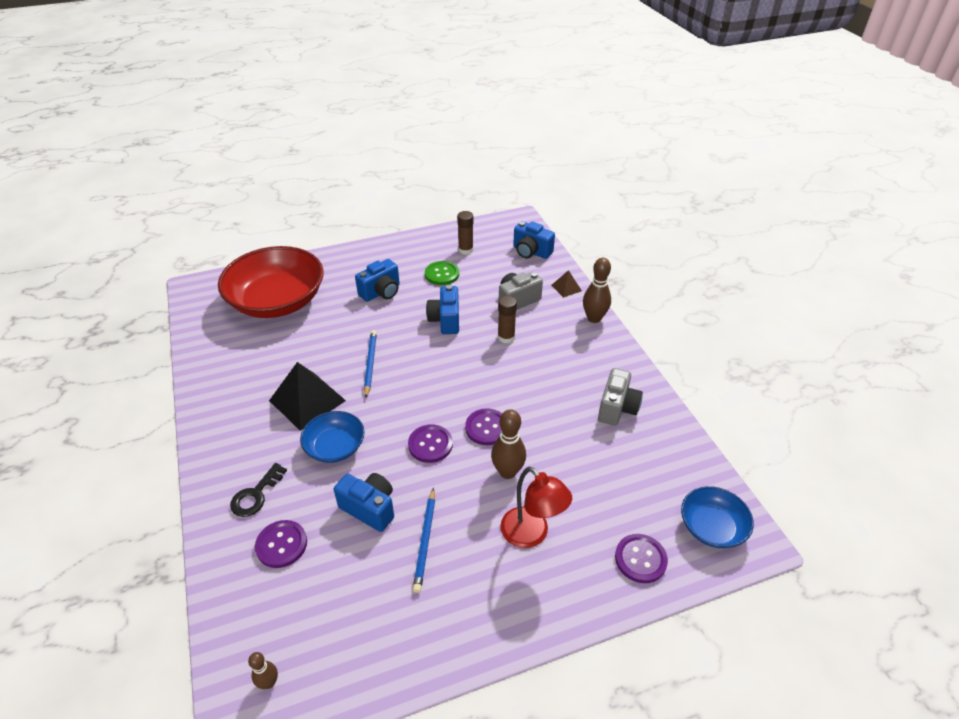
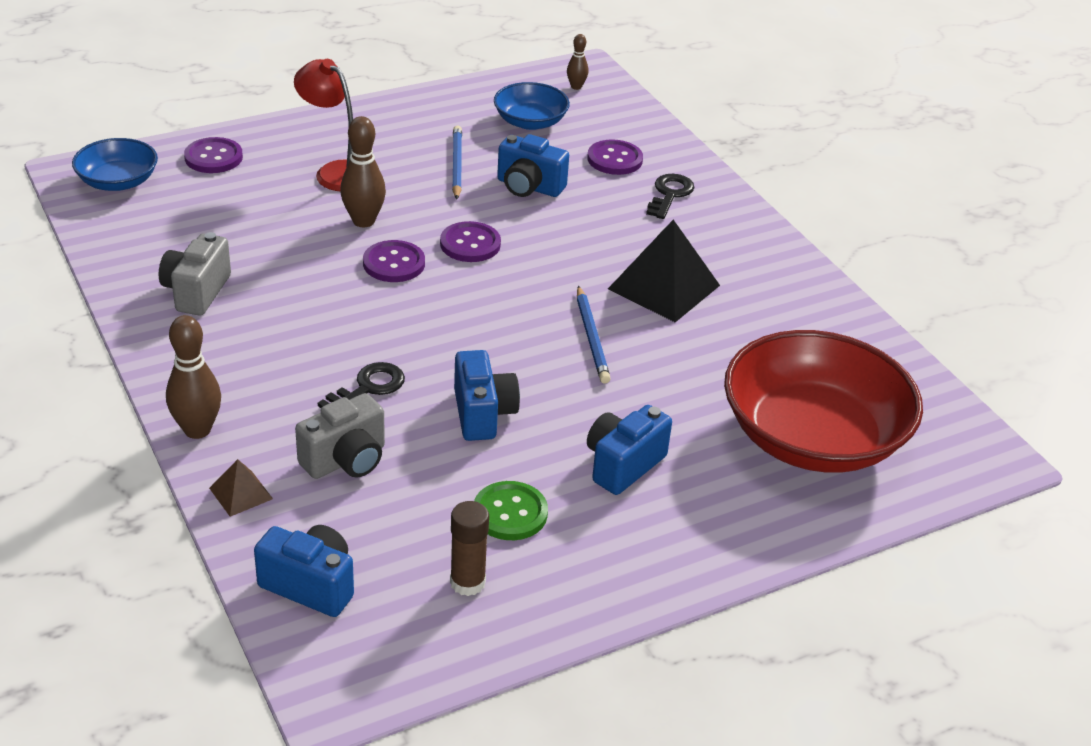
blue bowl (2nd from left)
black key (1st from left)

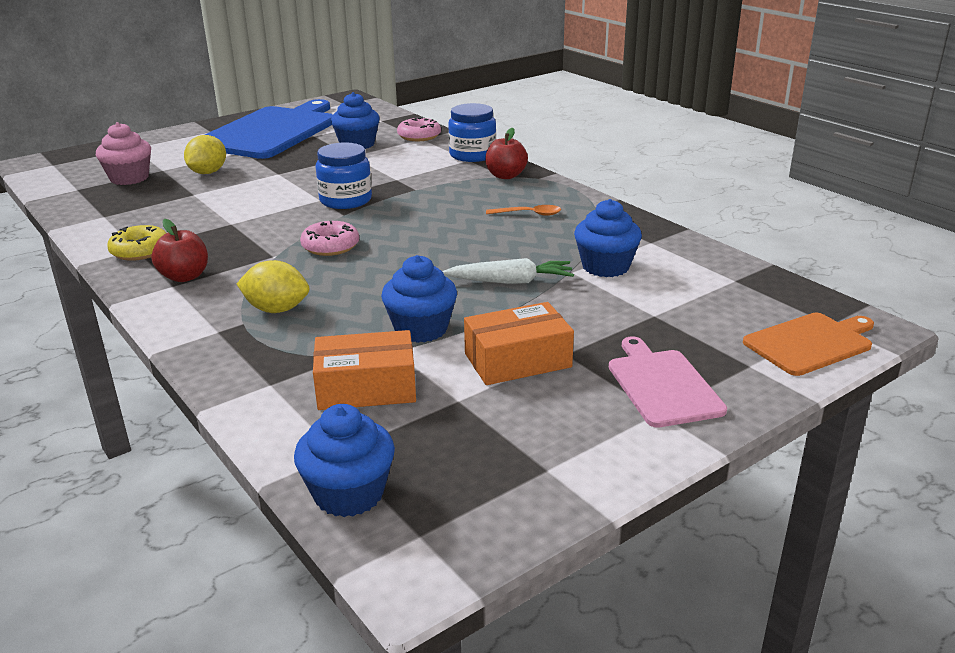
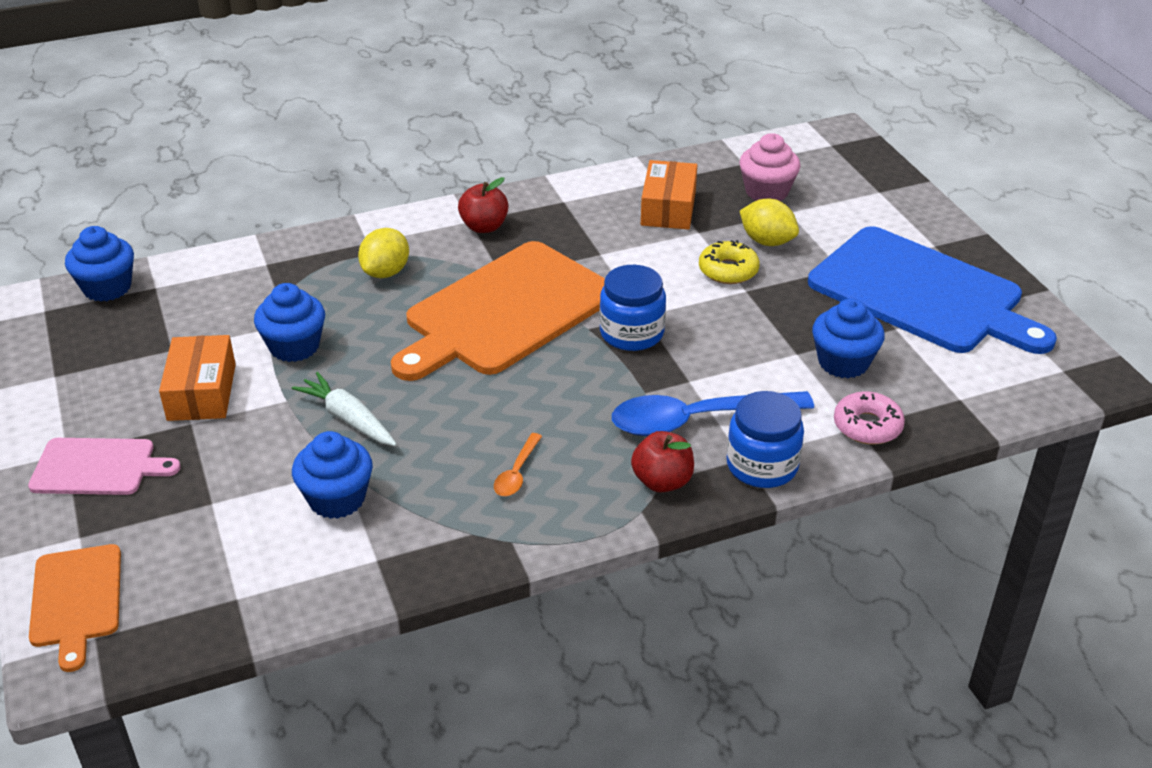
blue spoon
yellow donut
orange box (2nd from left)
orange cutting board (2nd from left)
white carrot

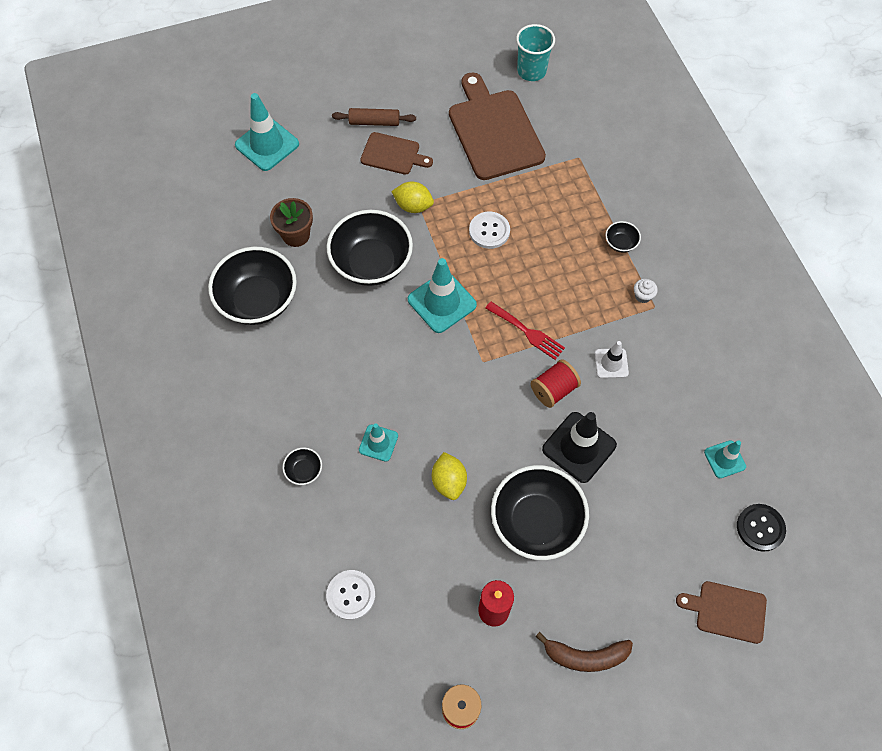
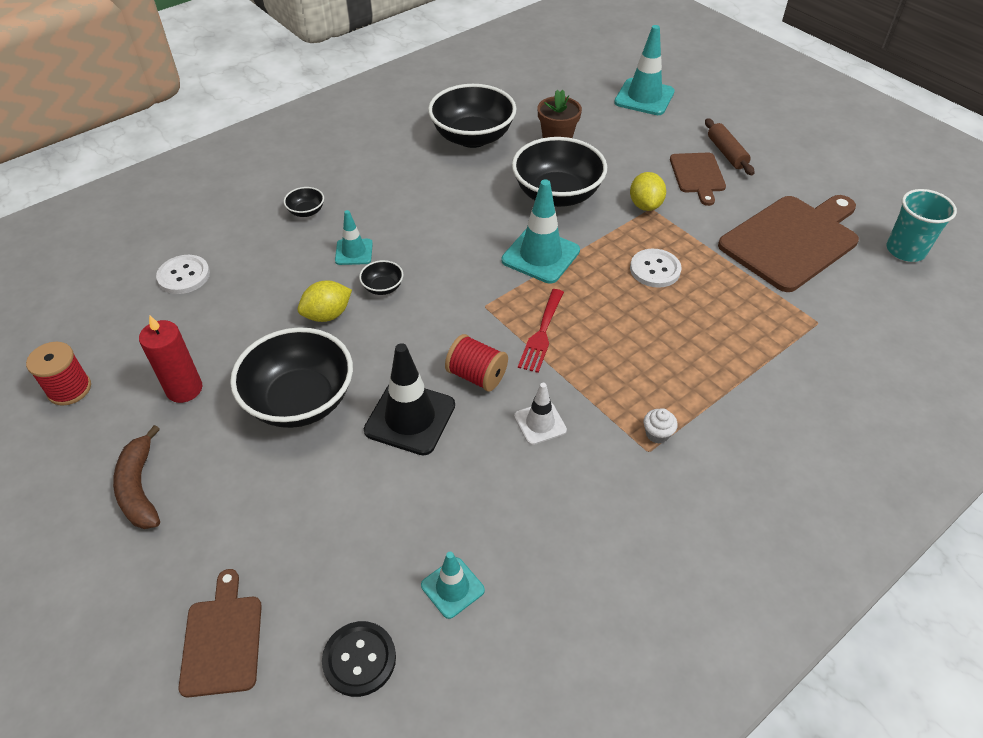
black bowl (3rd from left)

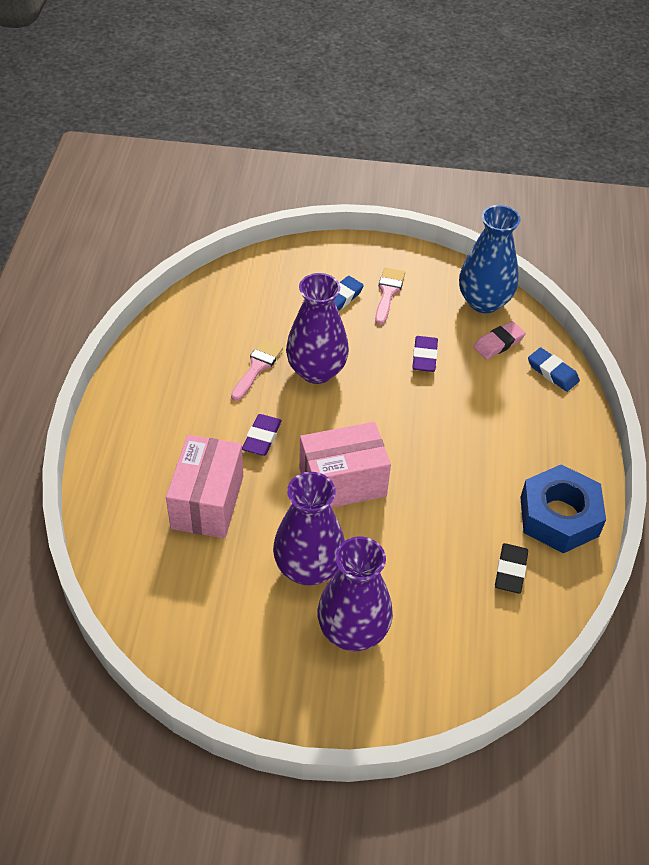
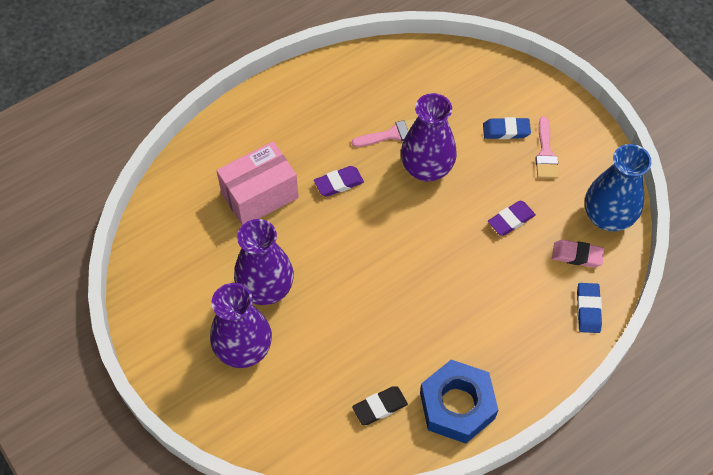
pink box (2nd from left in the first image)
pink brush (2nd from left)

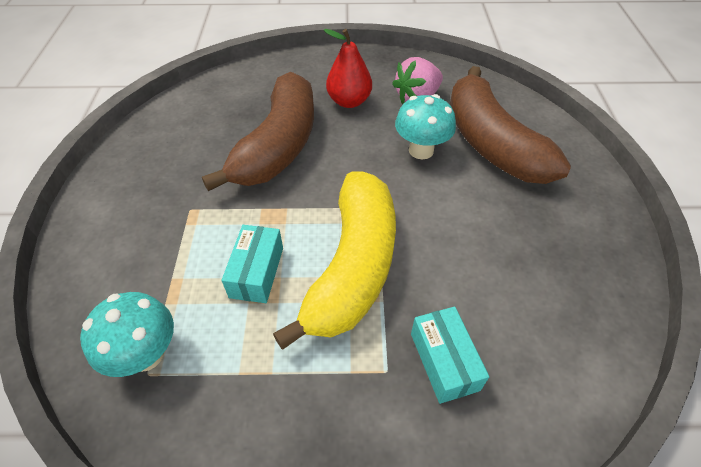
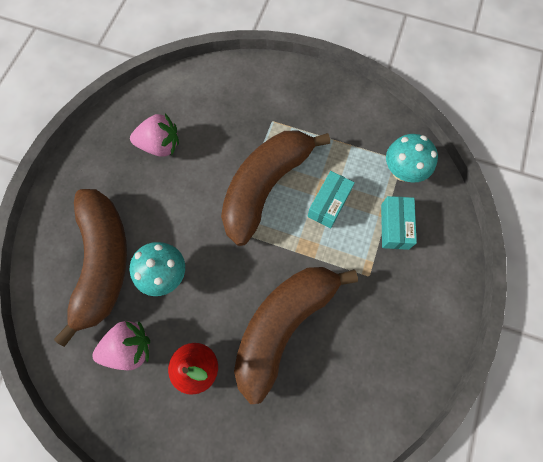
pink strawberry (2nd from left)
turquoise box (2nd from left)
brown banana (2nd from left)

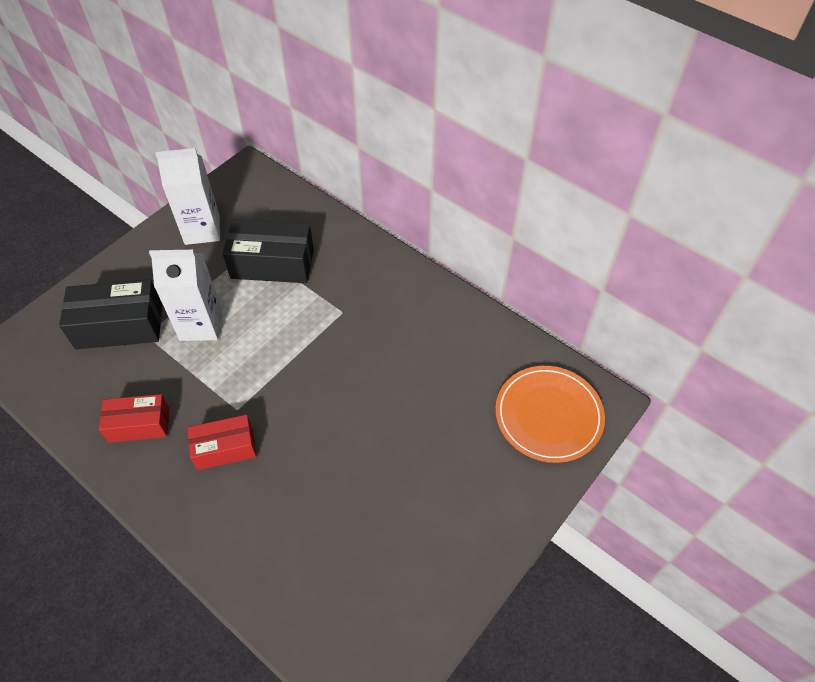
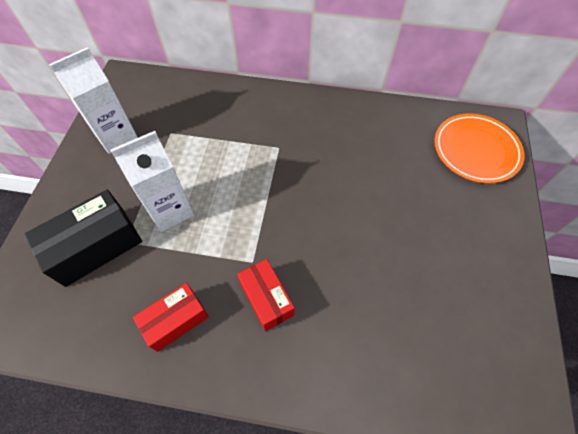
black box (2nd from left in the first image)
red box (2nd from left)

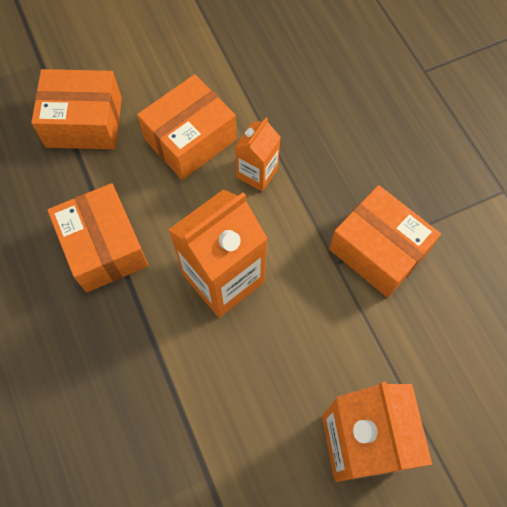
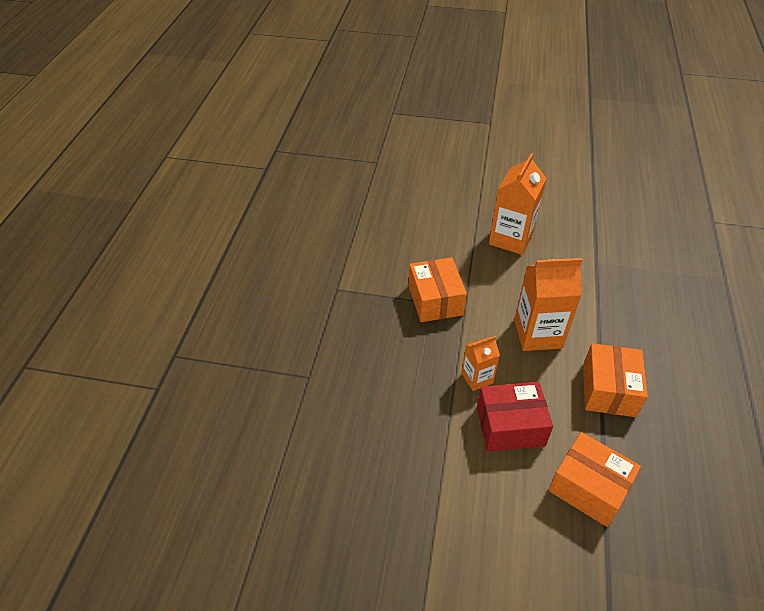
red box

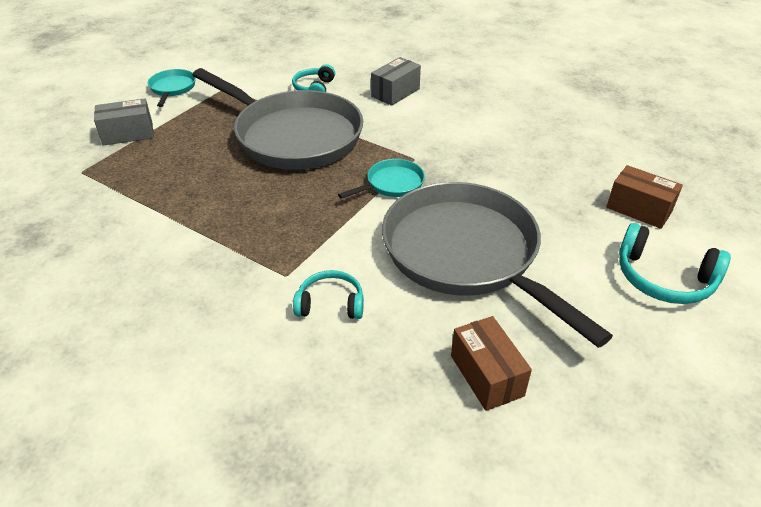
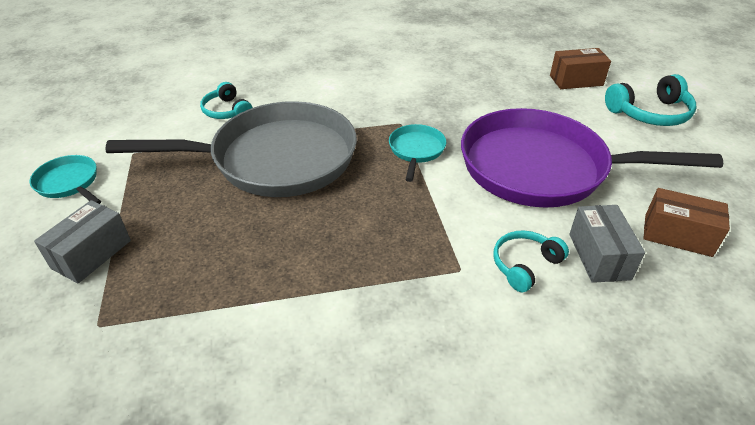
grey box (2nd from left)
purple pan

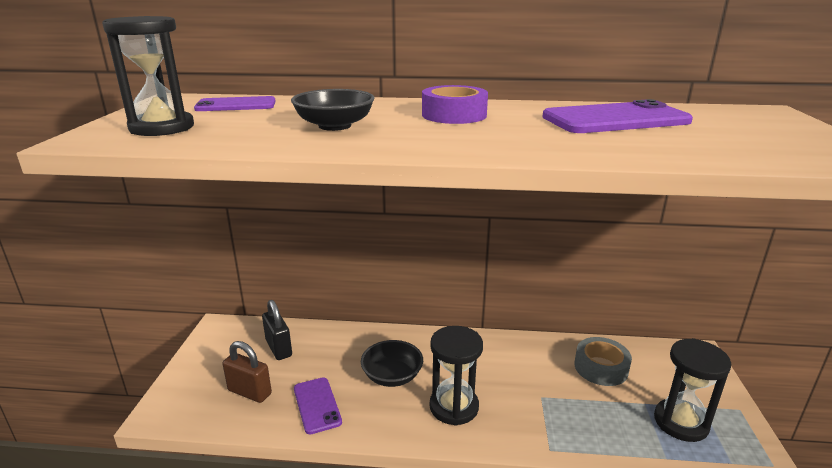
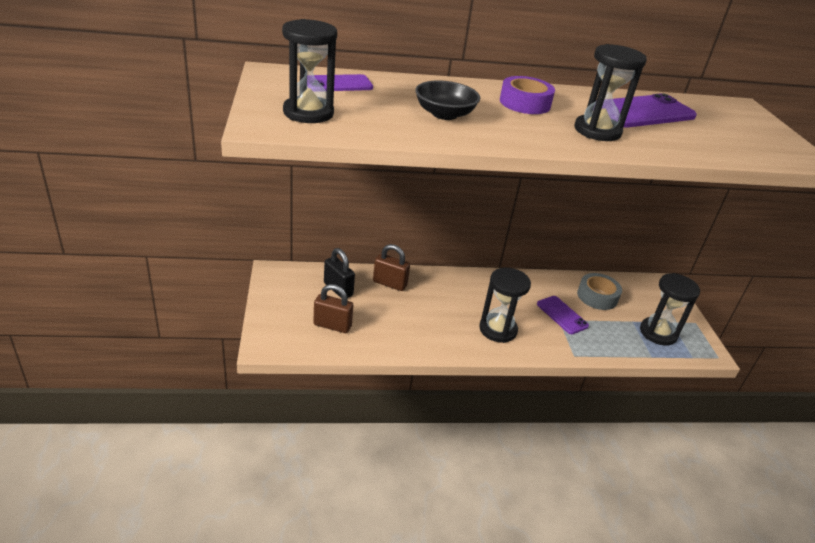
black bowl (2nd from left in the first image)
brown padlock (2nd from left)
black hourglass (3rd from left)
purple phone (2nd from left)

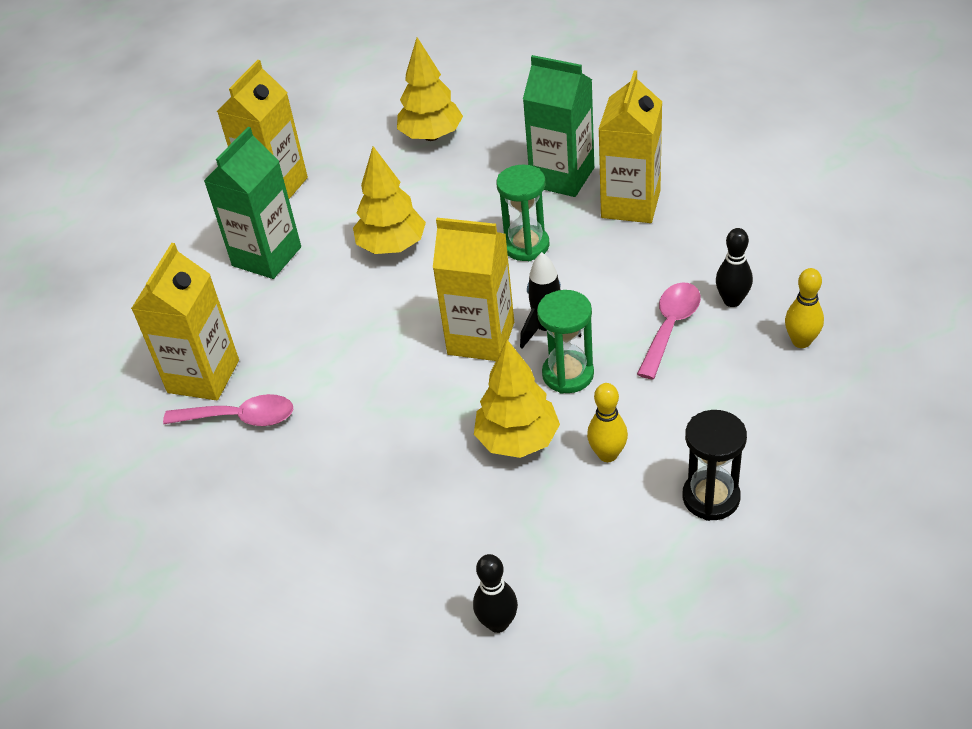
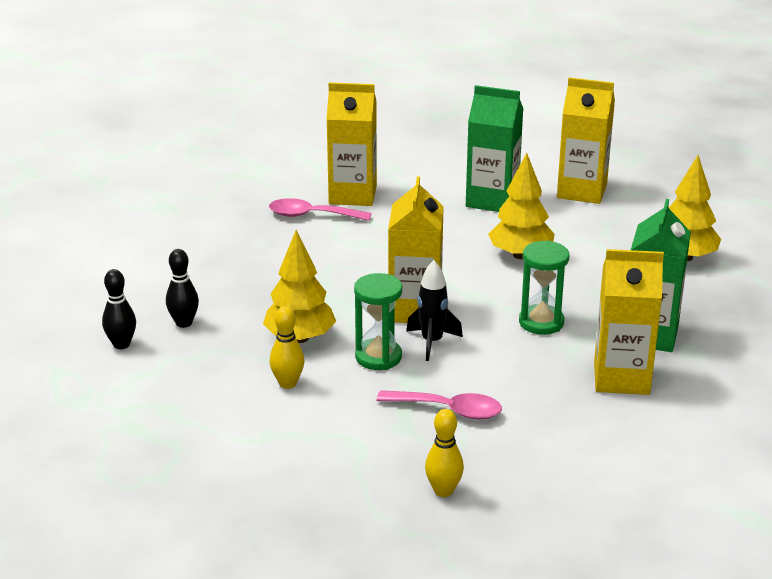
black hourglass
black bowling pin (2nd from left)
pink spoon (1st from left)

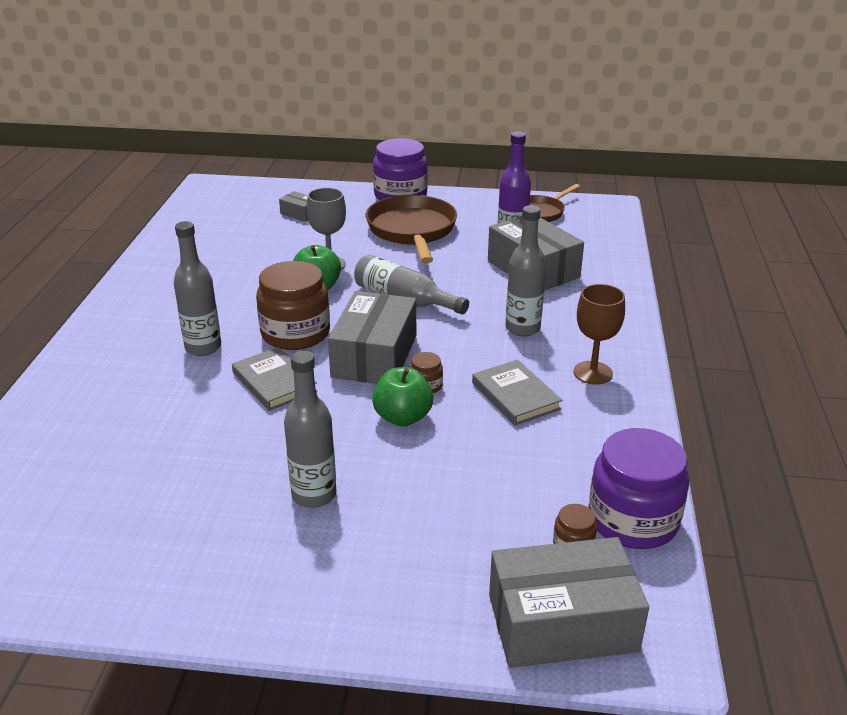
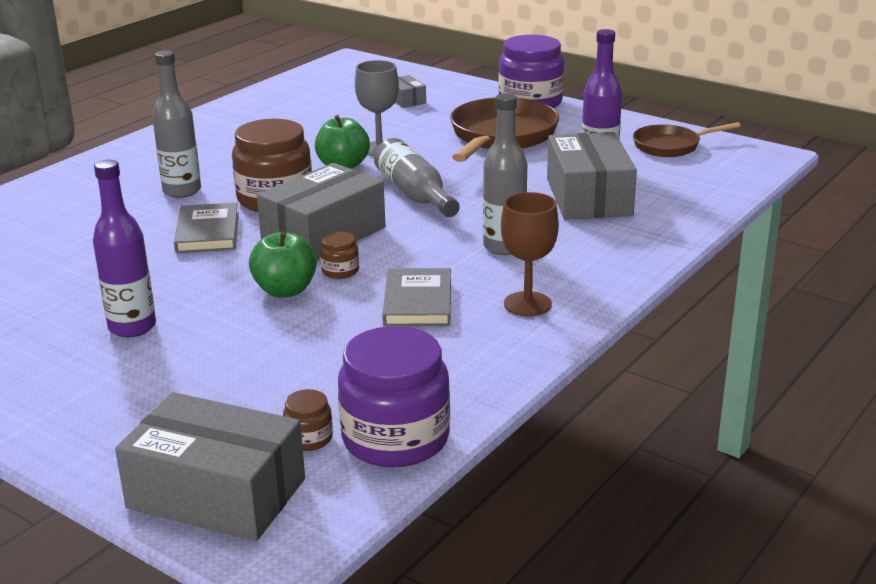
purple bottle (1st from left)

